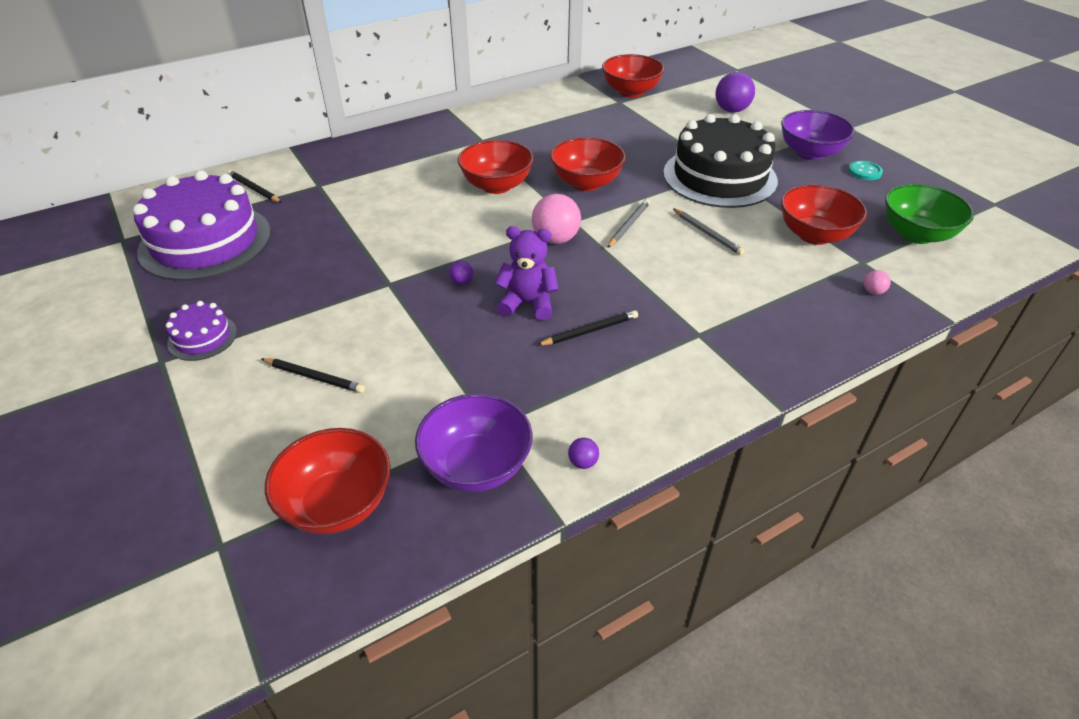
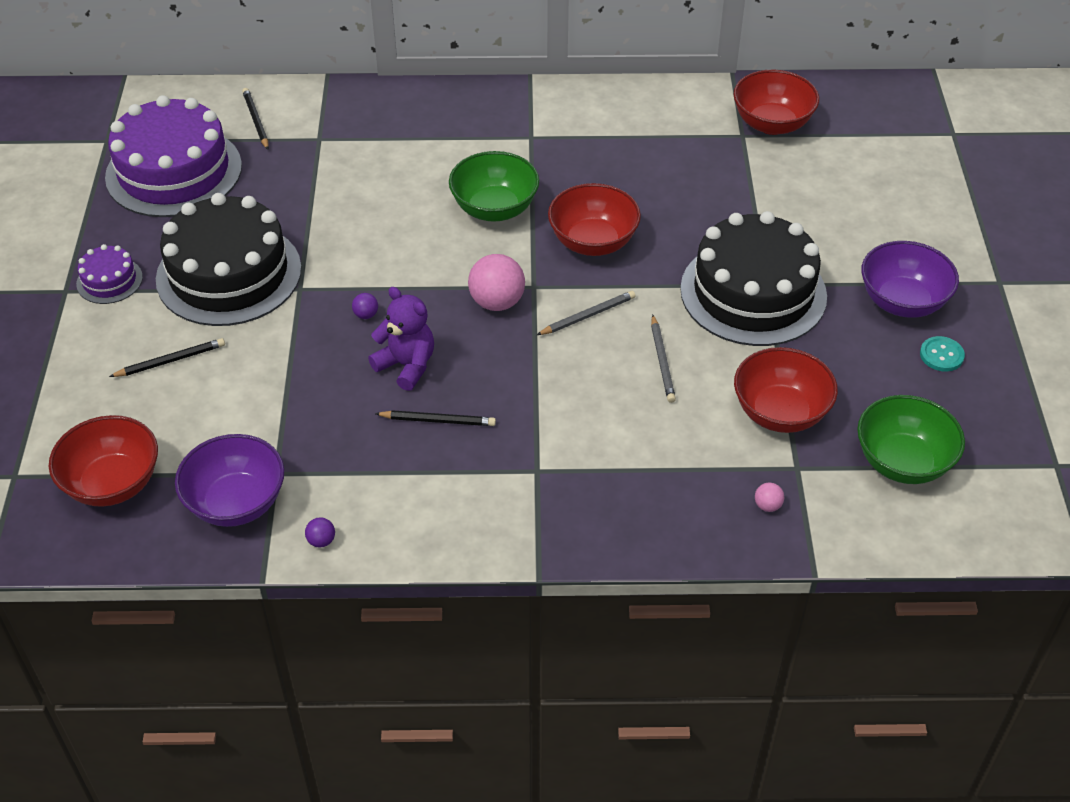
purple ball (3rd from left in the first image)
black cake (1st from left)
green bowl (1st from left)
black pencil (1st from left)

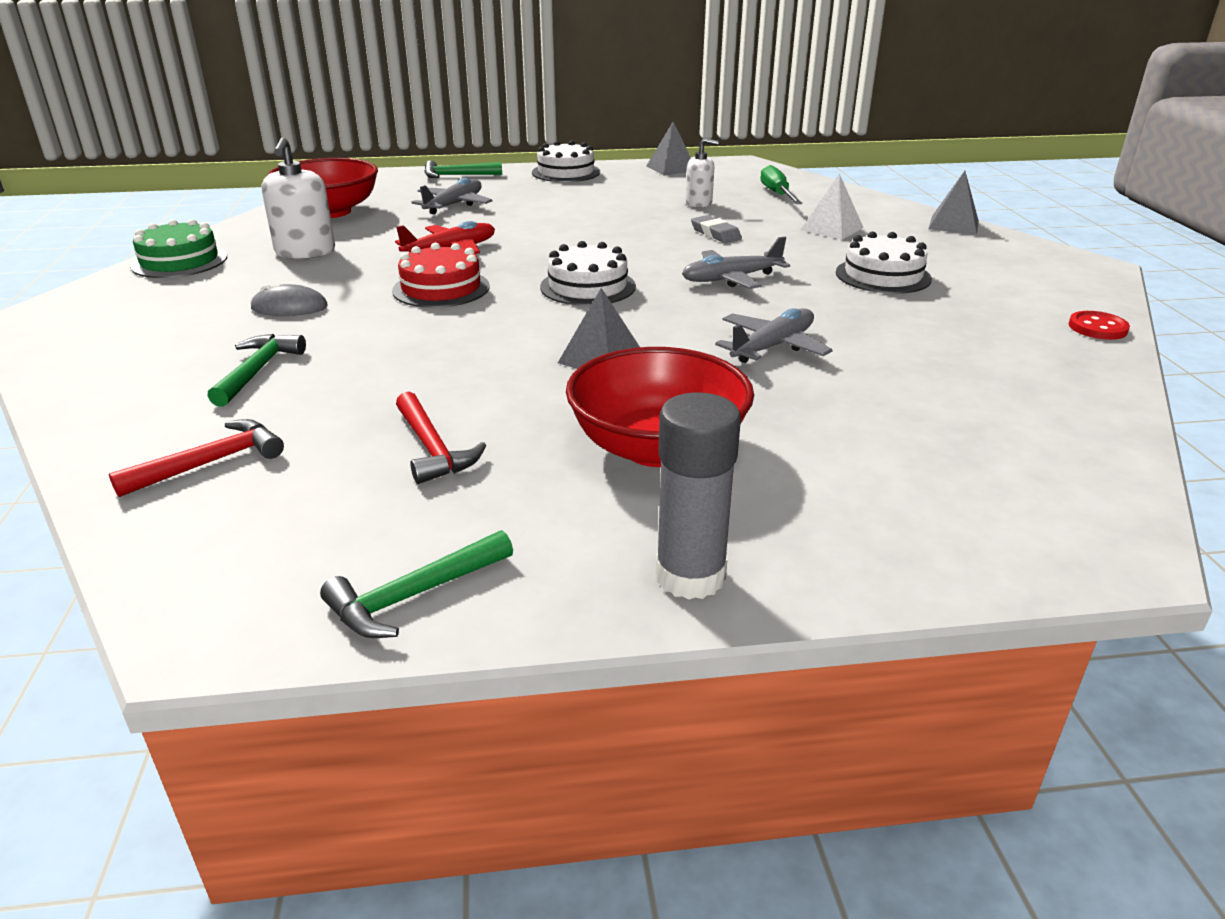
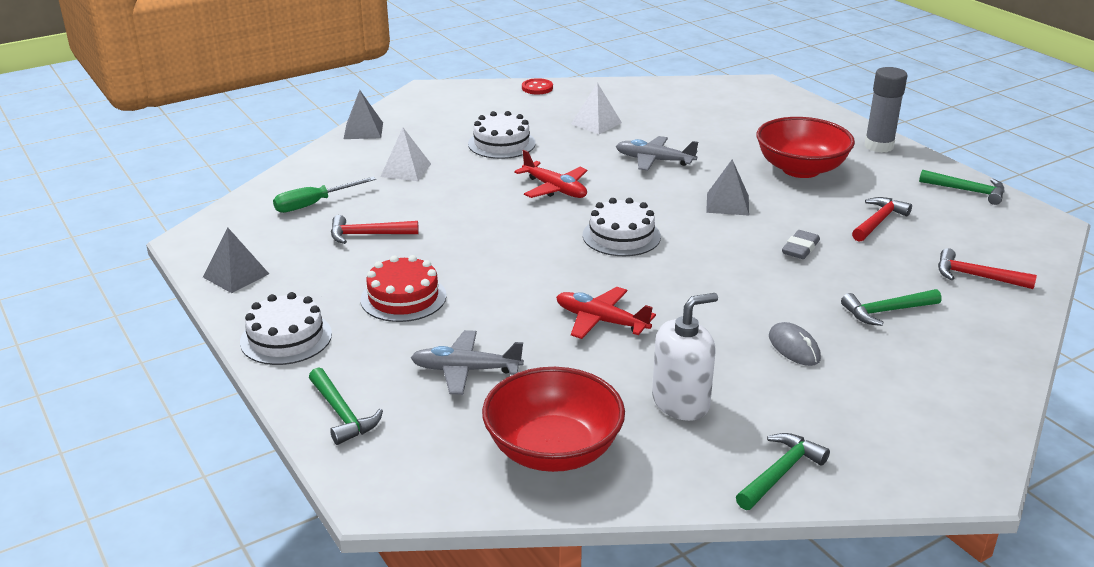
white pyramid (2nd from left)
red cake
grey eraser
green hammer (2nd from left)
red hammer (1st from left)
red plane (1st from left)

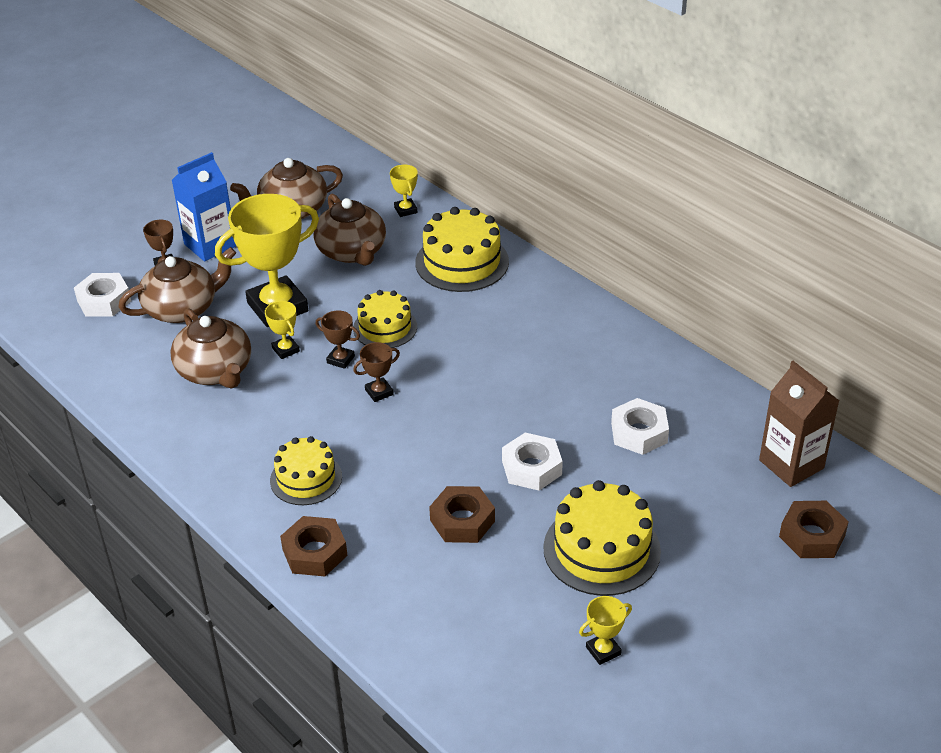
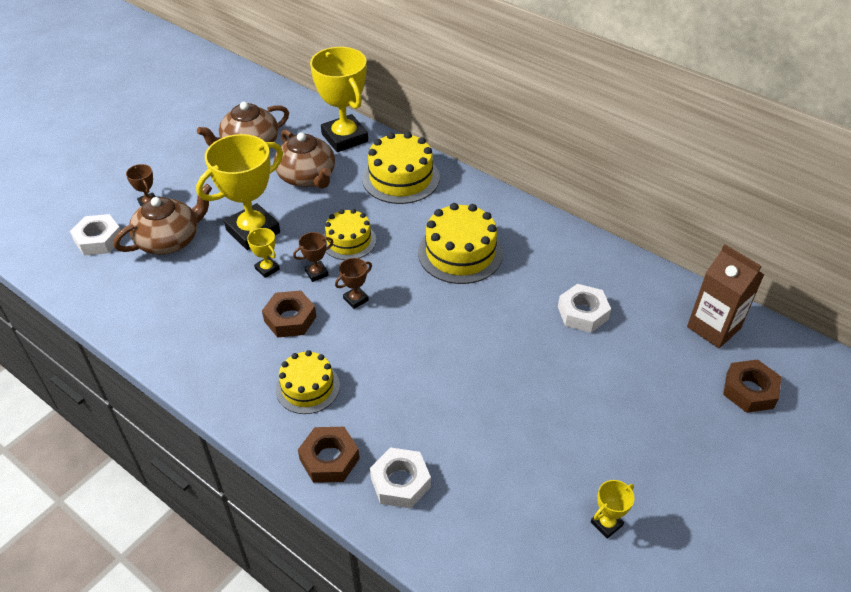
brown teapot (2nd from left in the first image)
blue carton
brown nut (1st from left)
white nut (2nd from left)
yellow cake (4th from left)
brown trophy (2nd from left)
yellow trophy (3rd from left)

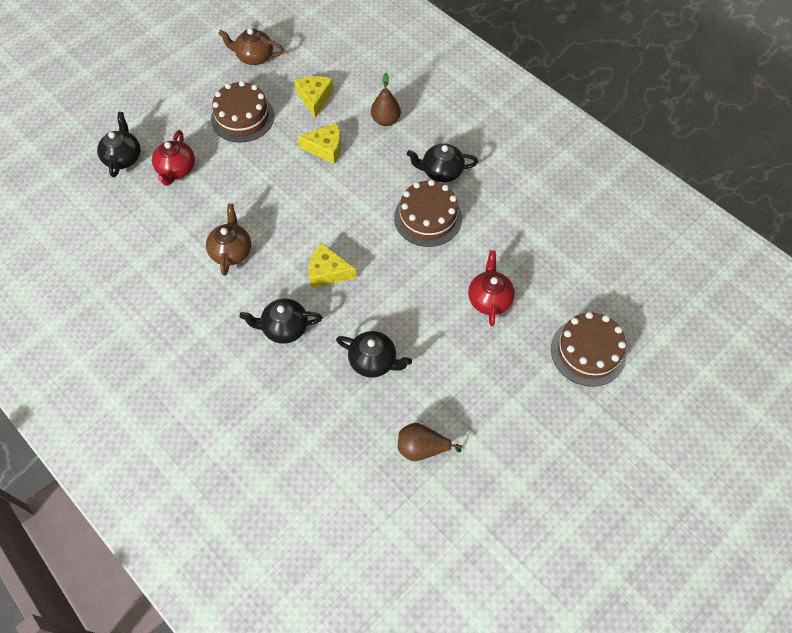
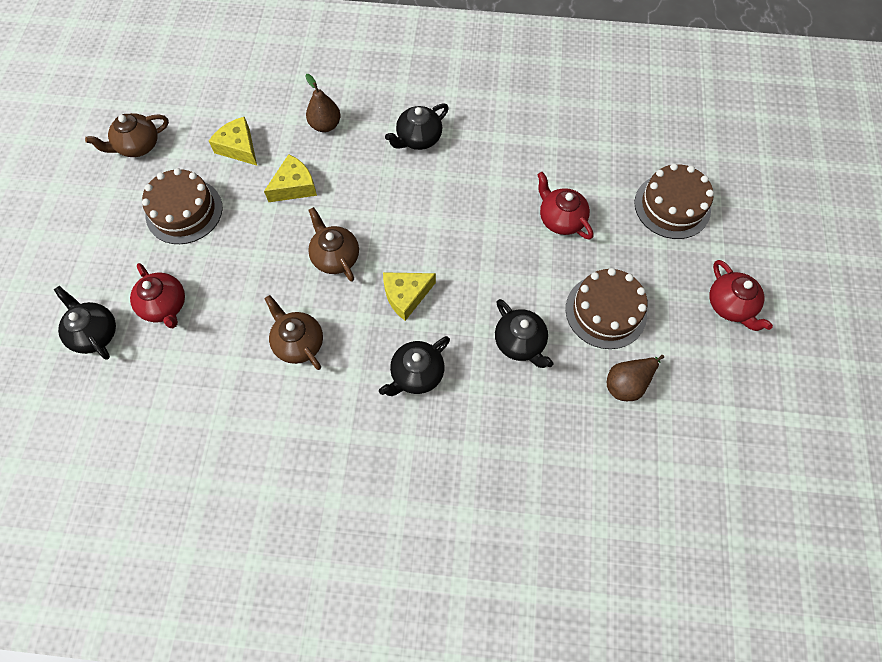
brown teapot (3rd from left)
red teapot (3rd from left)
brown cake (2nd from left)
black teapot (4th from left)

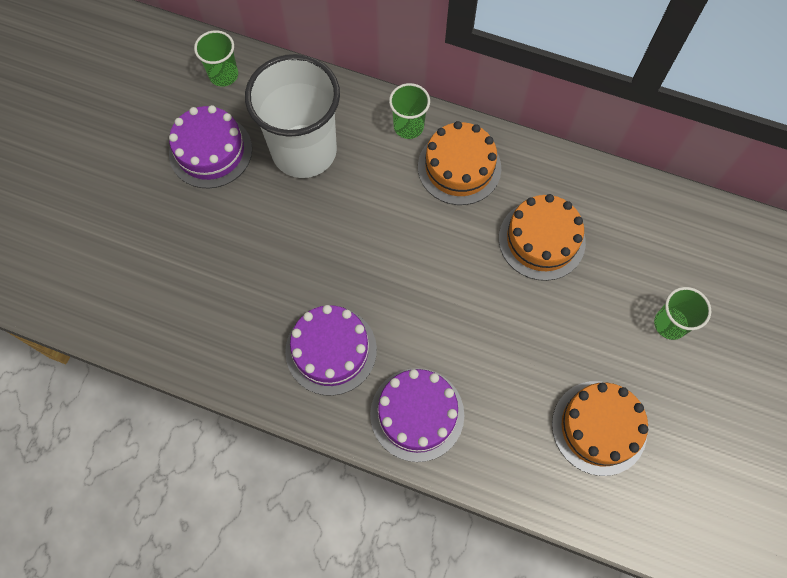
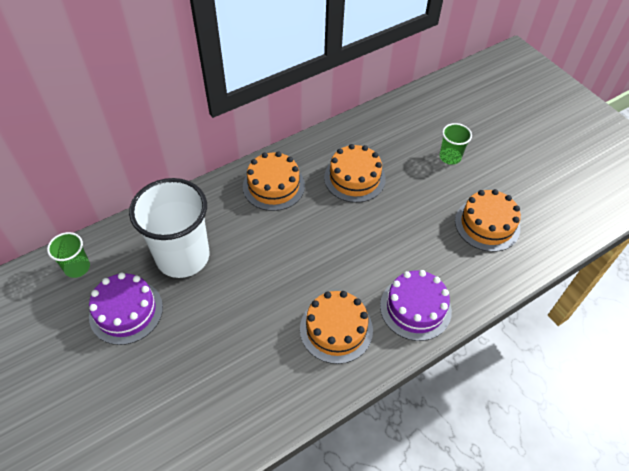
green cup (2nd from left in the first image)
orange cake (2nd from left)

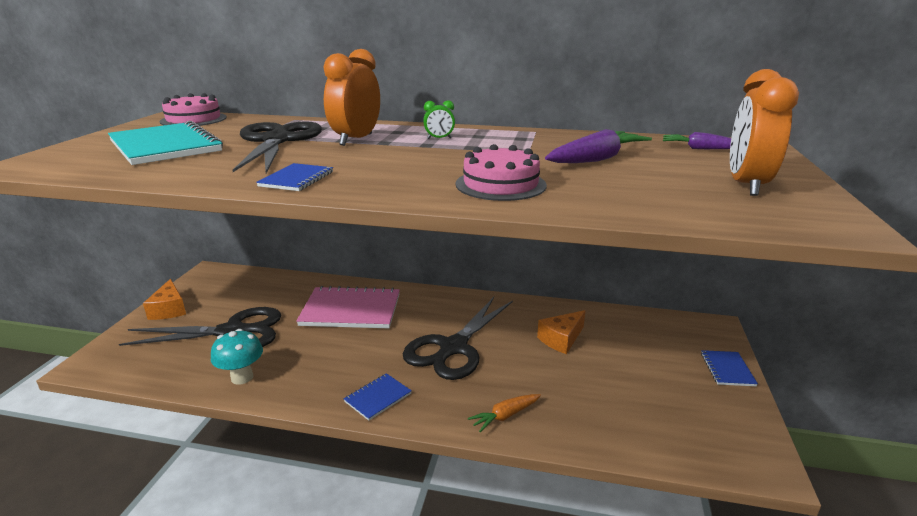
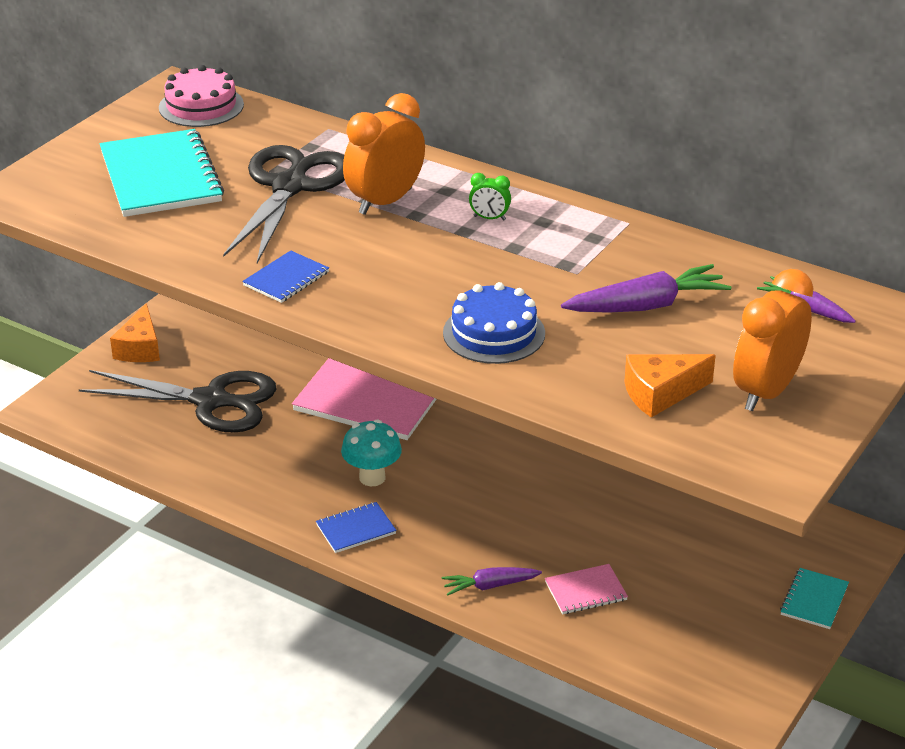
black scissors (3rd from left in the first image)
pink notebook (2nd from left)
turquoise mushroom
orange cheese (2nd from left)
blue cake
purple carrot (1st from left)
turquoise notebook (2nd from left)

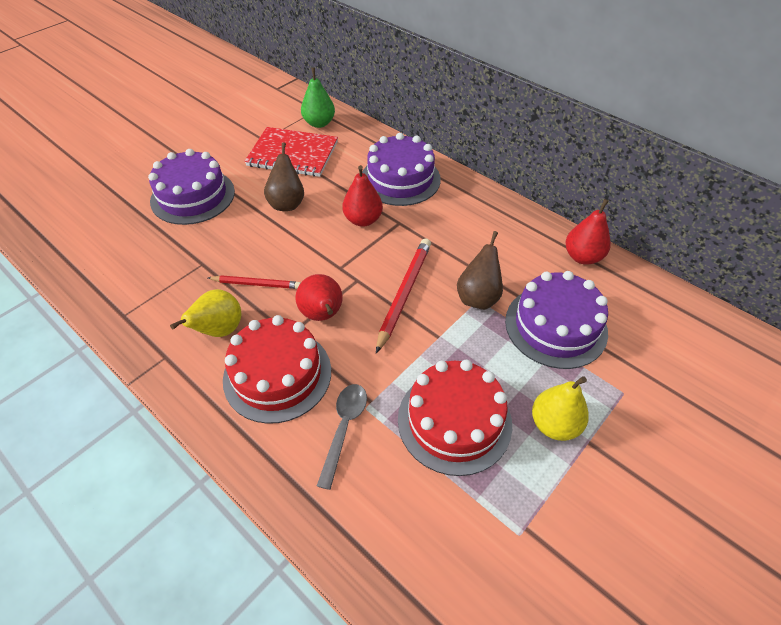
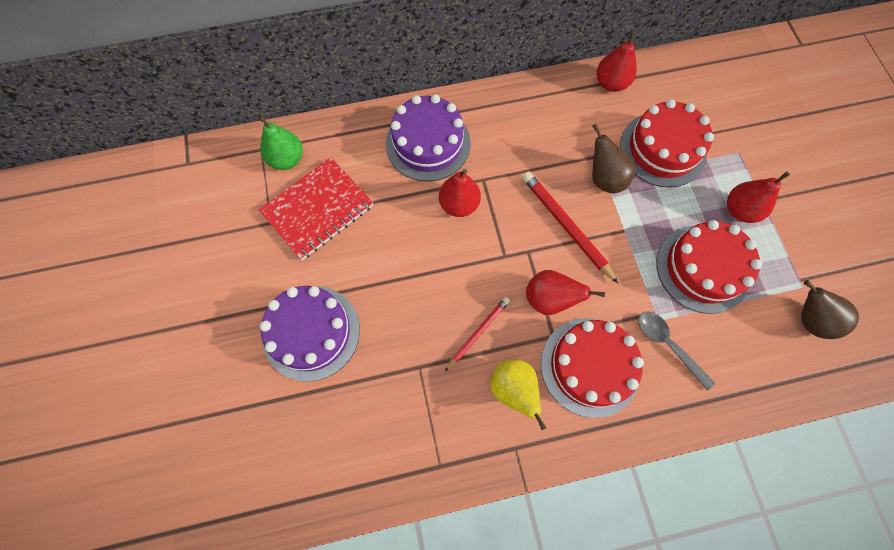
brown pear (2nd from left)
red cake (2nd from left)
red pear (4th from left)

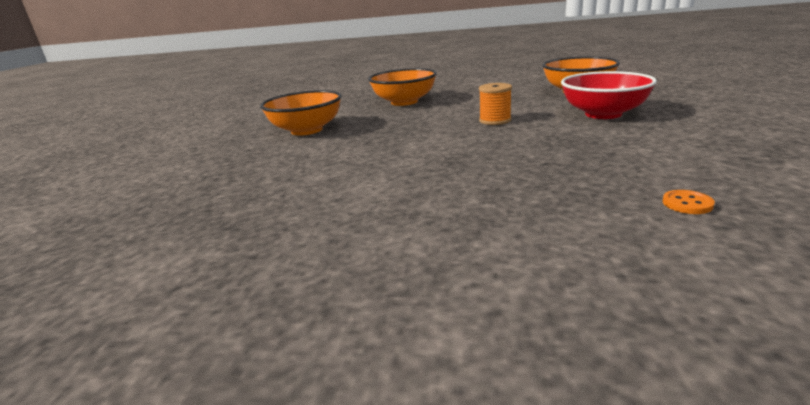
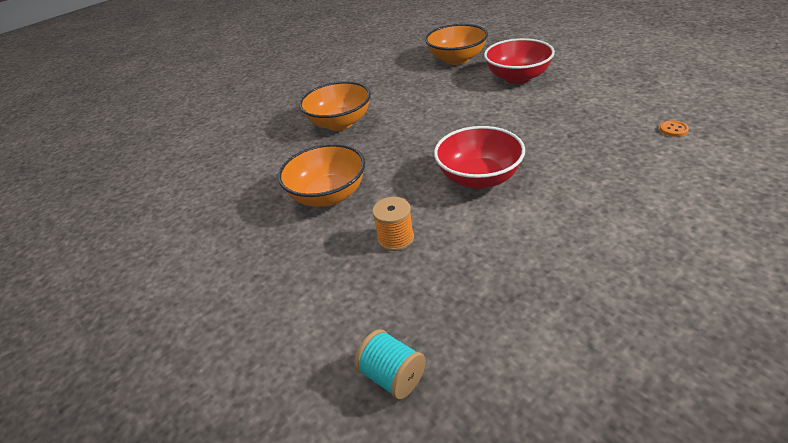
turquoise spool
red bowl (1st from left)
orange spool

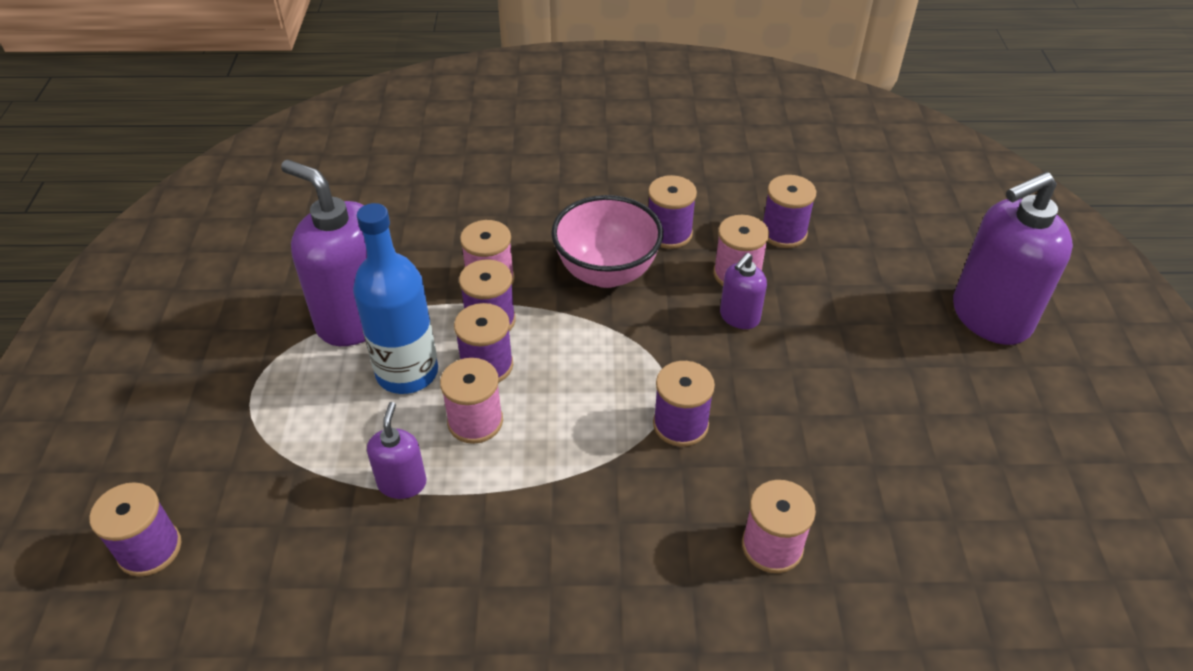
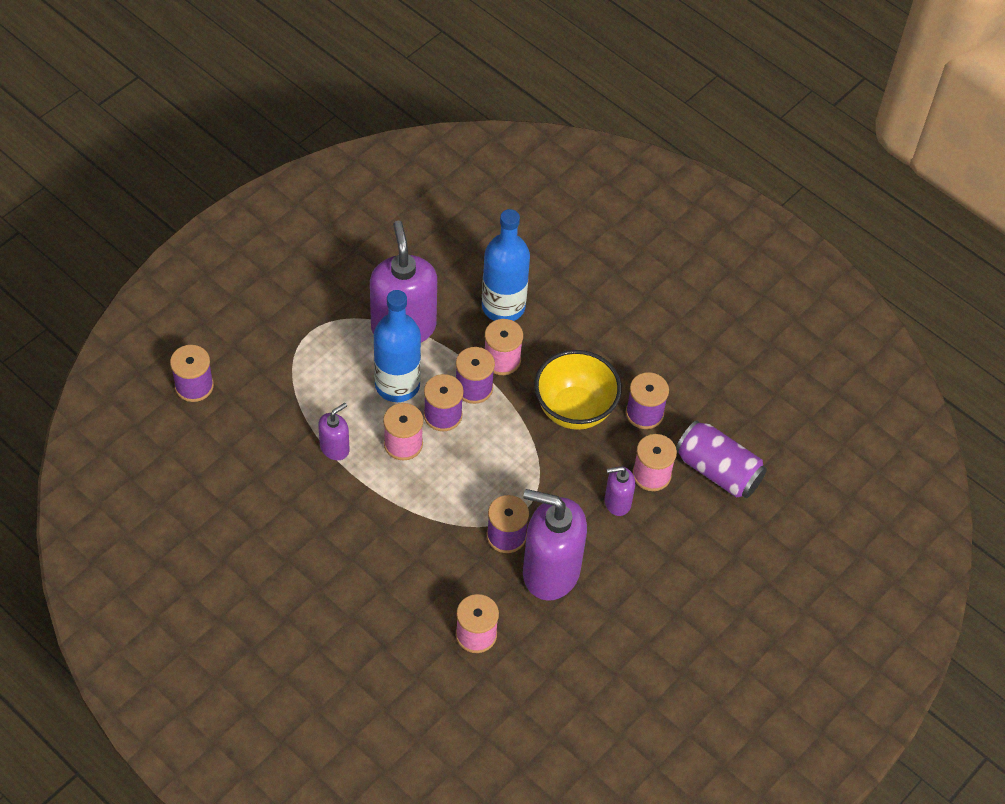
blue bottle (2nd from left)
purple soap dispenser (3rd from left)
purple can
yellow bowl

